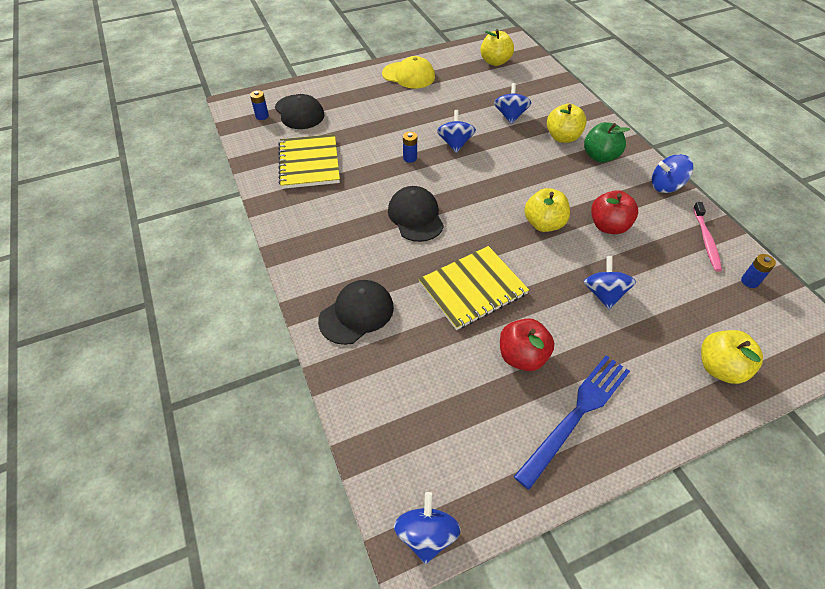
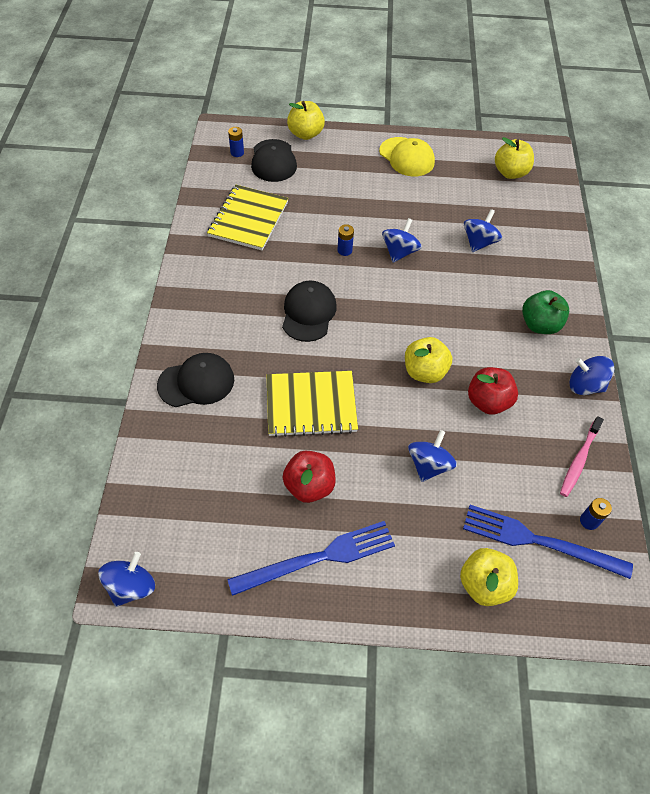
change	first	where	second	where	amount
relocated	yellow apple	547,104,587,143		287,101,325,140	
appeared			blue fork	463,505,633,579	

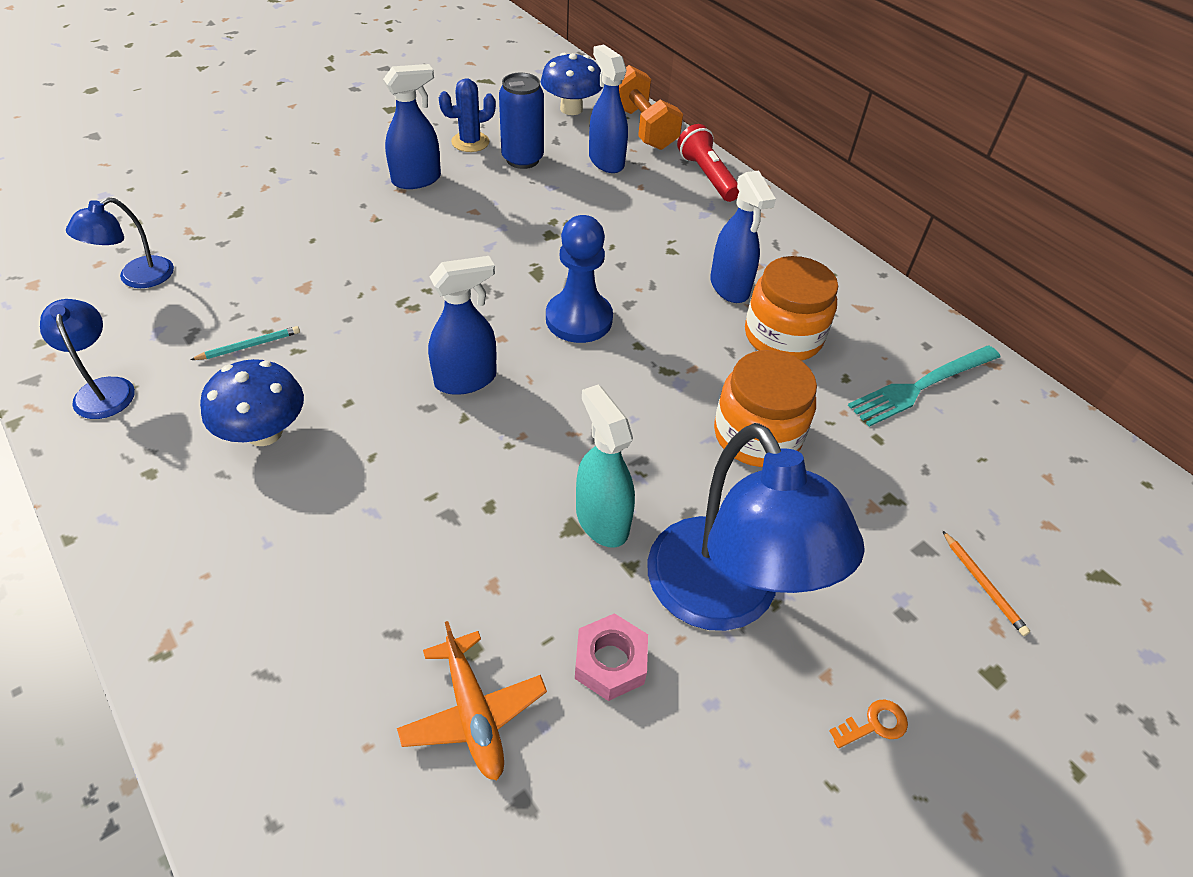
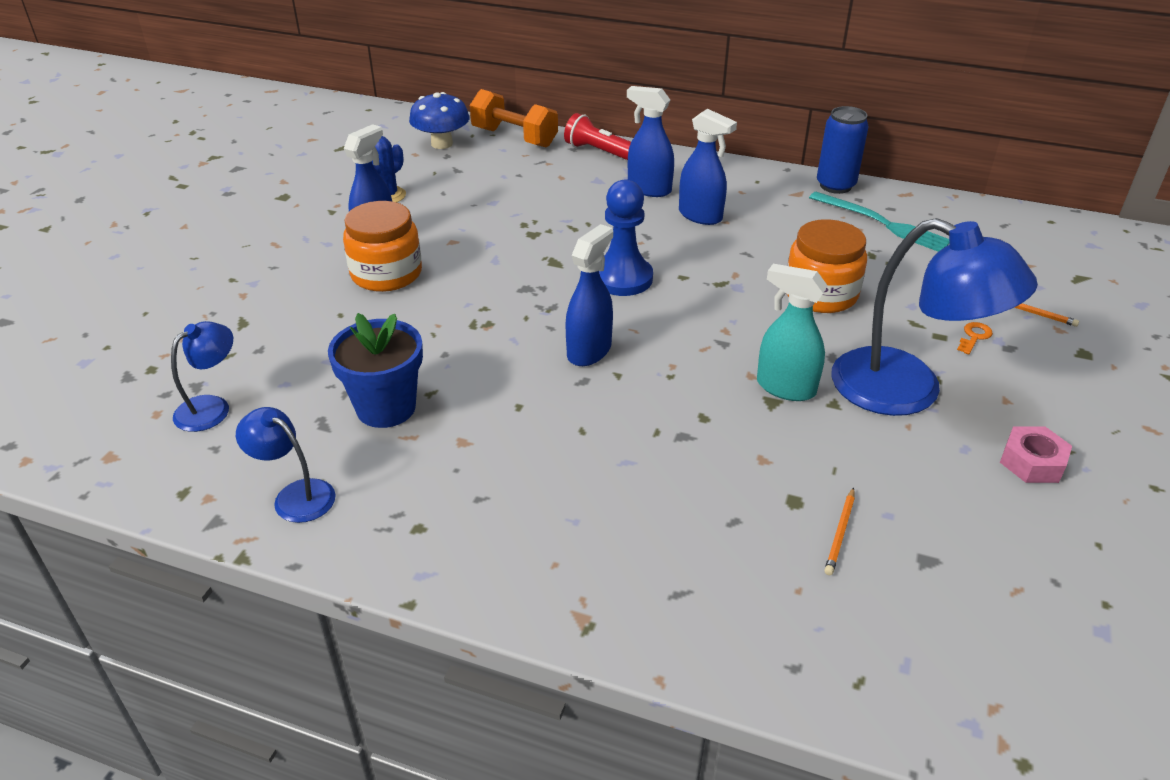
change	first	where	second	where	amount
spun	blue lamp	66,197,174,288		171,321,233,432	150 degrees counterclockwise
exchanged	turquoise pencil	190,326,300,360	blue flower pot	328,313,423,428	
missing	blue mushroom	200,359,304,446			
exchanged	orange plane	397,621,547,780	orange pencil	824,487,855,575	
relocated	blue can	499,72,544,169		817,106,869,194	
relocated	pink nut	575,613,648,701		1000,426,1072,483	
relocated	blue spray bottle	589,45,628,173		627,86,674,197	
relocated	orange jar	745,256,838,361		343,201,422,292	
relocated	orange key	829,700,908,748		957,322,993,355	
spun	turquoise fork	848,345,1000,427		809,192,949,252	75 degrees counterclockwise

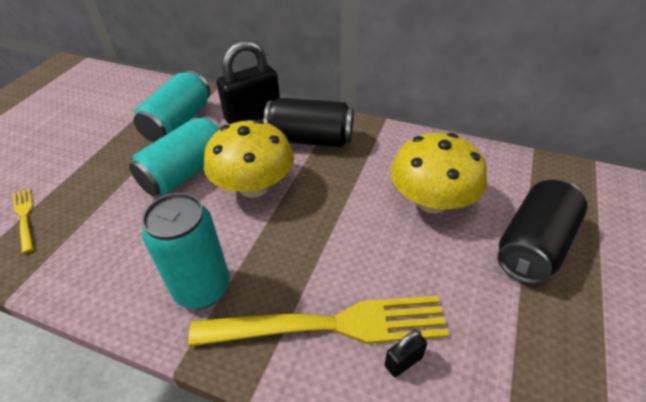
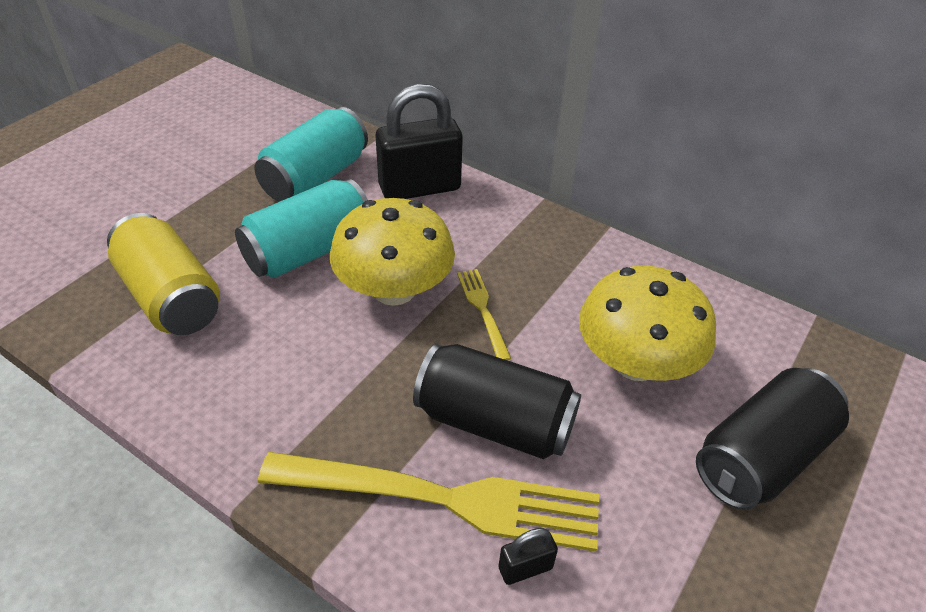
change	first	where	second	where	amount
relocated	yellow fork	13,188,34,254		457,269,511,360	
missing	turquoise can	142,193,230,309			
relocated	black can	264,98,354,147		413,344,581,459	
appeared			yellow can	107,213,220,335	

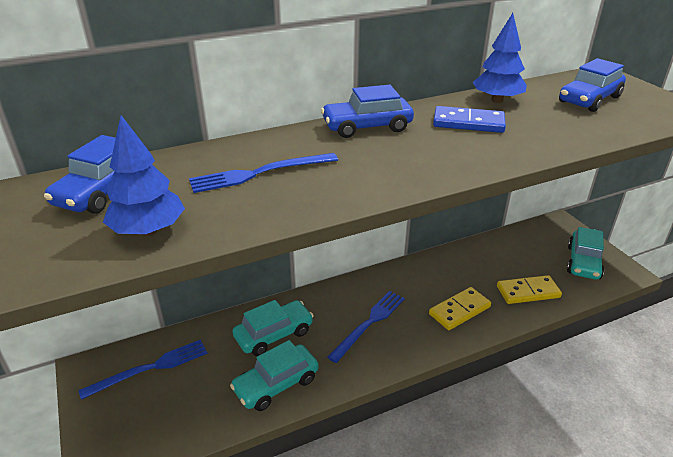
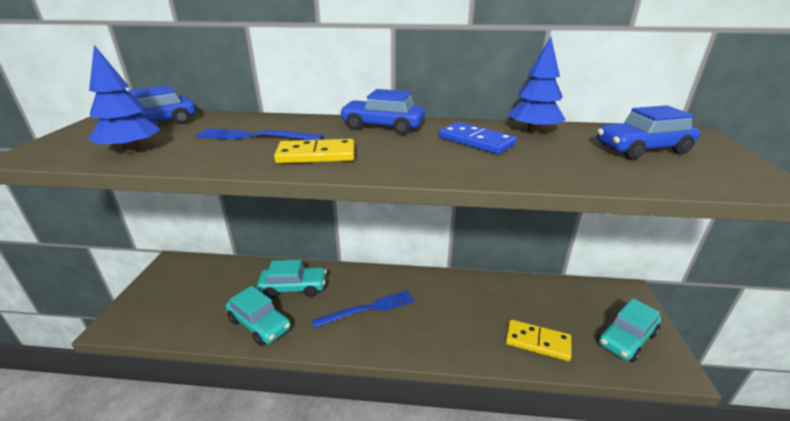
change	first	where	second	where	amount
missing	blue fork	78,339,207,400			
spun	turquoise car	230,340,319,411		226,286,291,346	135 degrees counterclockwise
relocated	yellow domino	429,287,491,330		274,139,354,163	

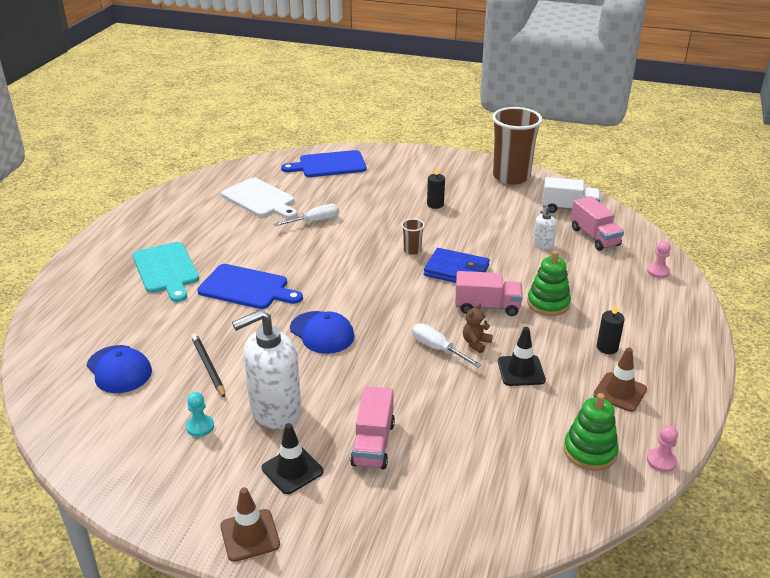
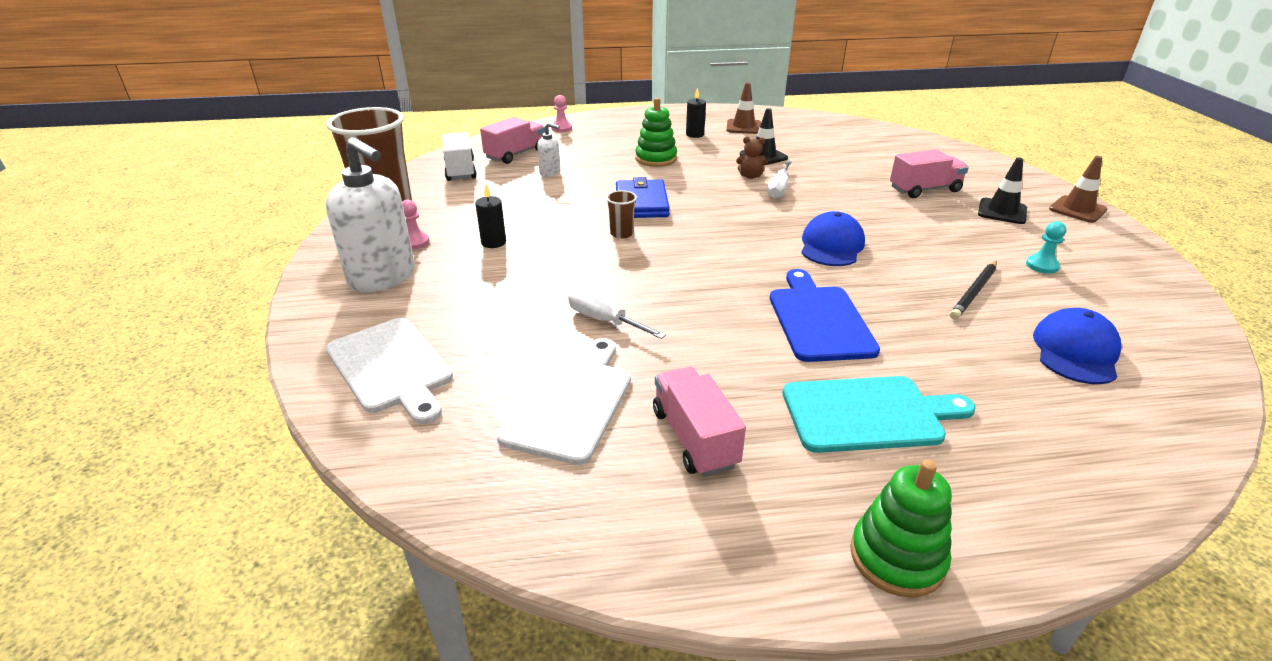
change	first	where	second	where	amount
spun	turquoise cutting board	133,242,199,302		782,376,976,453	45 degrees clockwise
relocated	white soap dispenser	232,310,301,429		326,137,415,292	
colour	blue cutting board	281,150,366,177	white cutting board	326,318,453,424	
relocated	pink truck	455,271,523,316		653,367,746,477	
relocated	green stacking toy	564,393,618,471		850,460,952,598	
relocated	pink pawn	647,425,678,472		402,200,430,249	

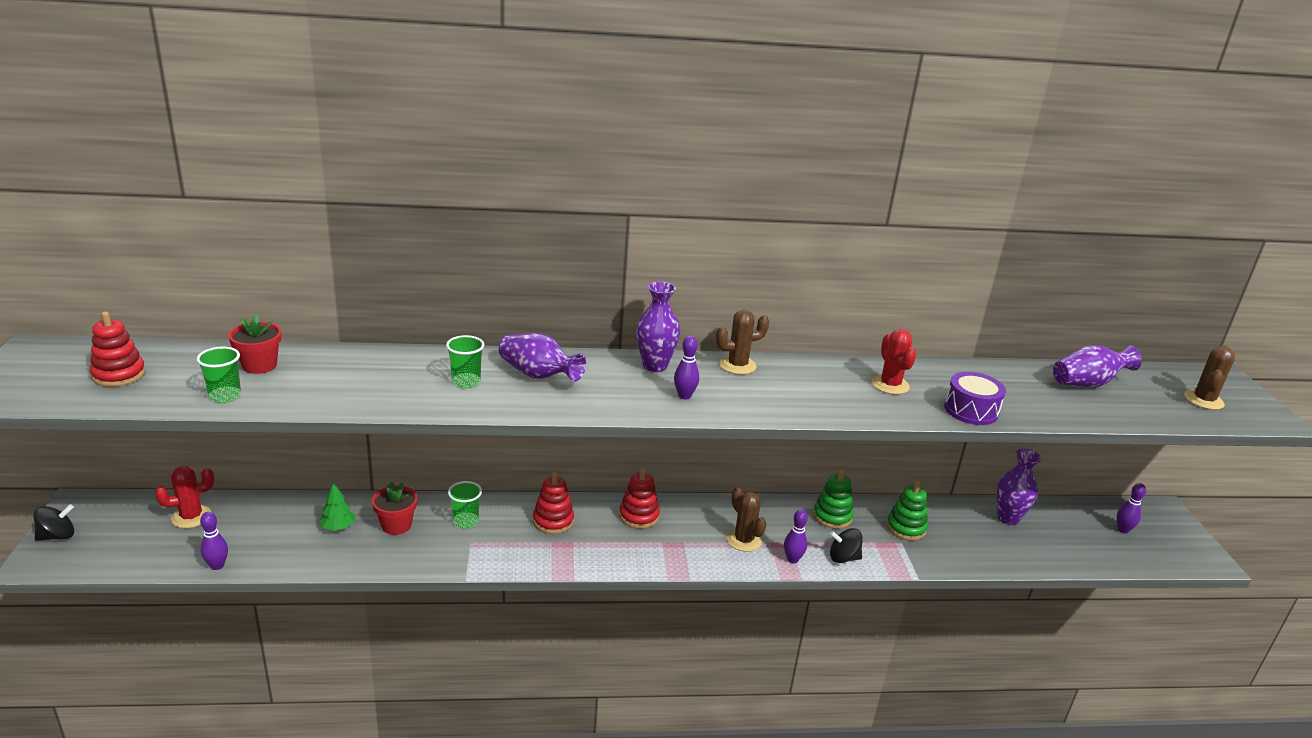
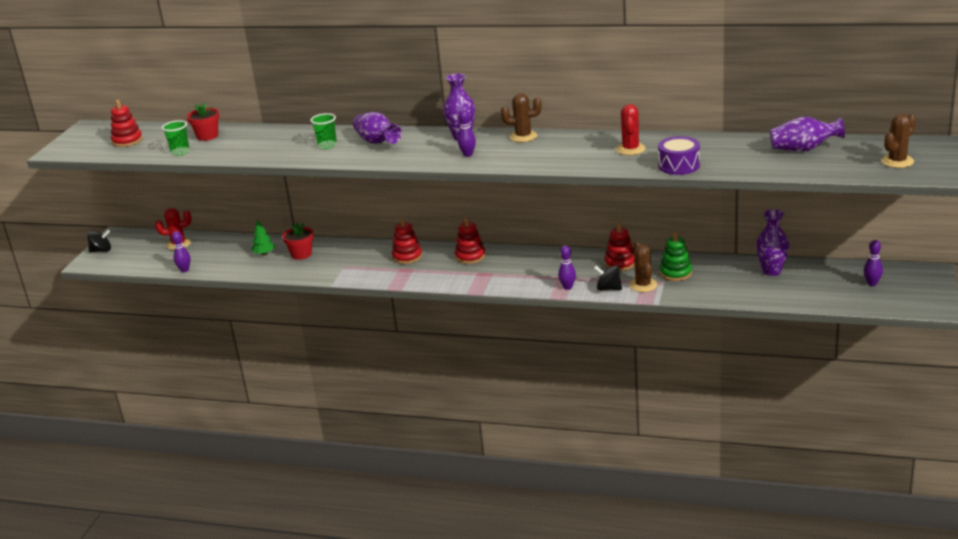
change	first	where	second	where	amount
missing	green cup	448,481,482,529			
relocated	brown cactus	727,487,767,552		629,242,658,292	
colour	green stacking toy	813,469,853,529	red stacking toy	605,223,635,271	

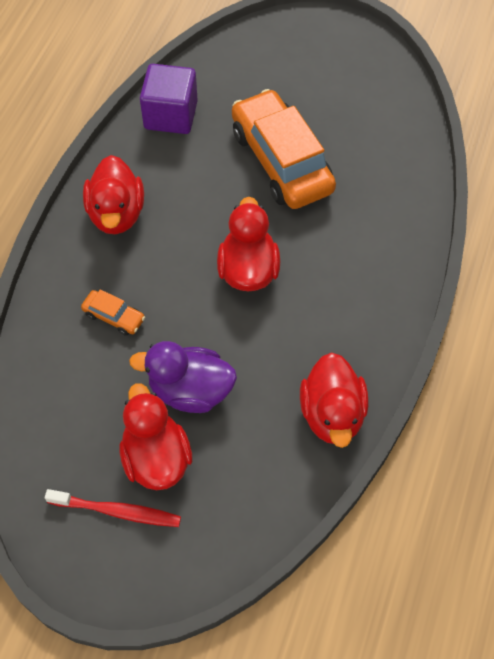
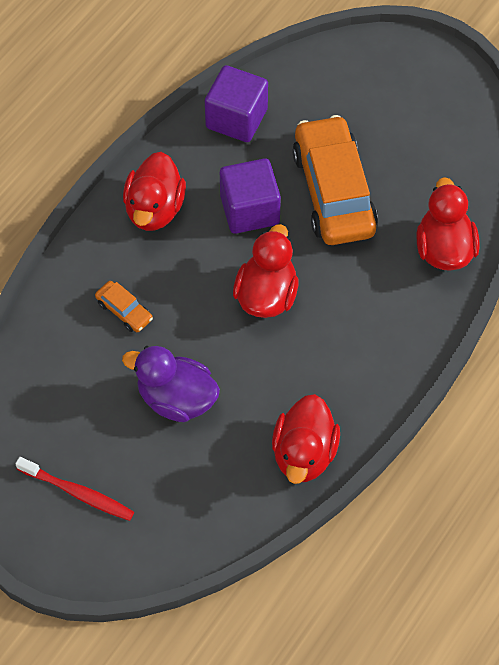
change	first	where	second	where	amount
relocated	red duck	119,383,192,490		416,177,479,271	
appeared			purple cube	220,158,281,234	

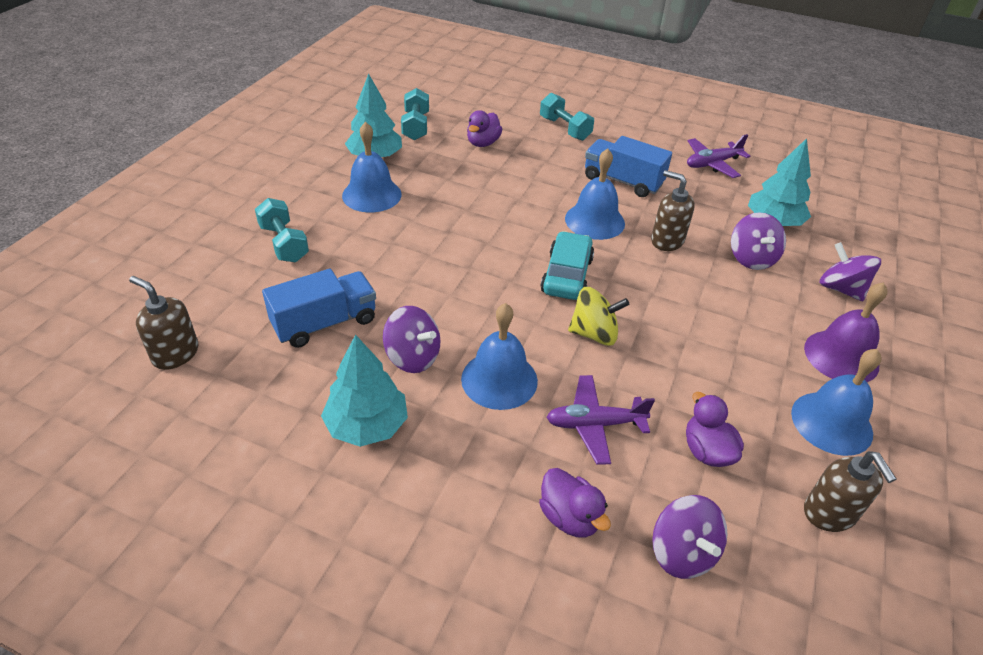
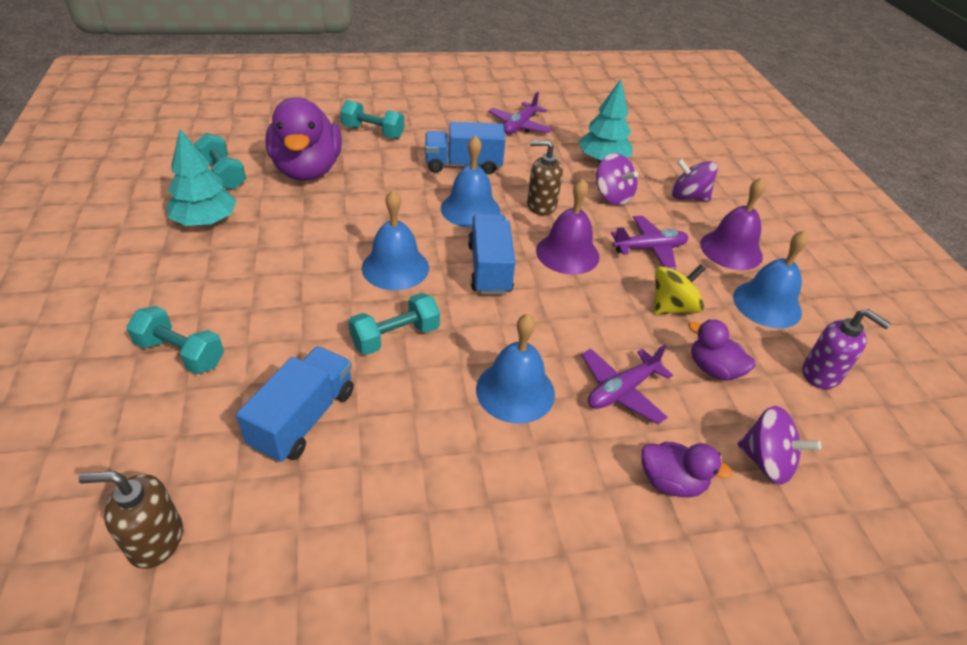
change	first	where	second	where	amount
missing	turquoise tree	321,334,408,447			
relocated	blue bell	342,122,401,213		362,190,429,290	
missing	purple spinning top	383,306,441,373			
size	purple duck	467,110,502,147		266,97,342,181	x2.03
exchanged	turquoise car	541,231,594,300	blue truck	468,214,516,295	
relocated	yellow spinning top	568,287,629,346		654,264,706,315	
colour	brown soap dispenser	804,451,897,532	purple soap dispenser	803,309,891,389	
appeared			turquoise dumbbell	349,293,440,355	
appeared			purple bell	536,179,600,275	
appeared			purple plane	611,216,688,270	

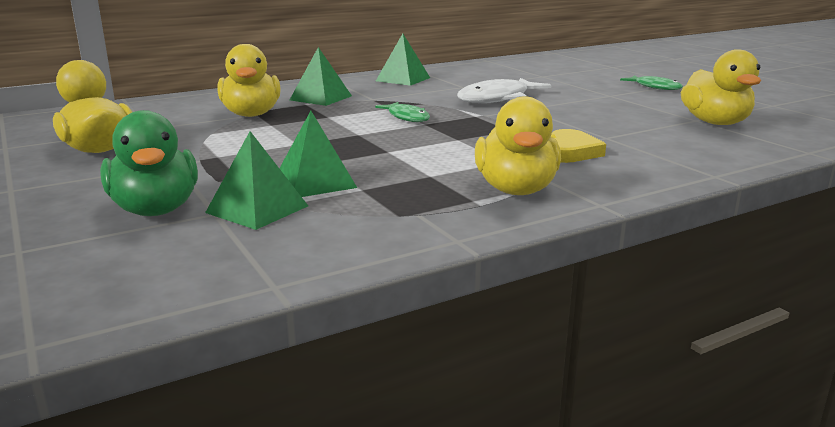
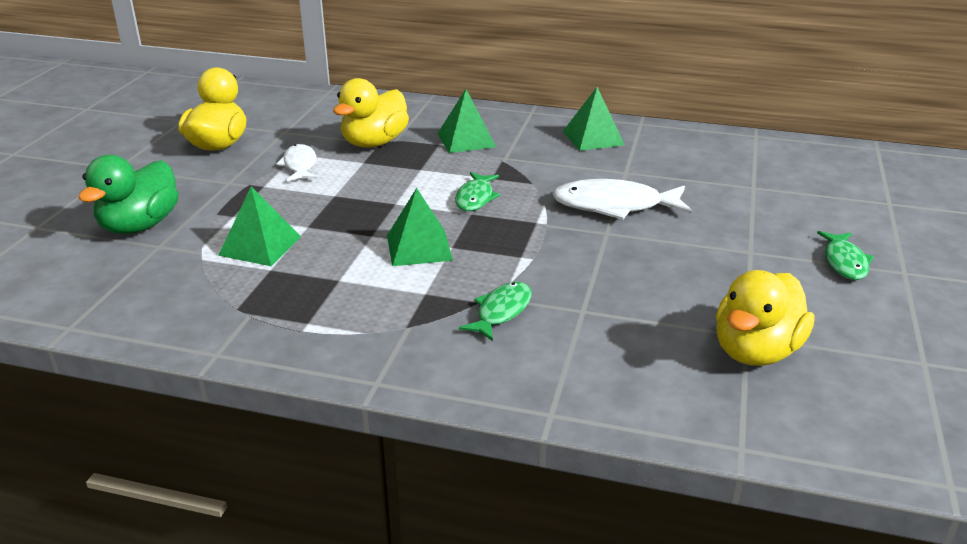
change	first	where	second	where	amount
relocated	green pyramid	205,131,308,230		387,188,453,266	
missing	yellow duck	475,97,561,195			
exchanged	yellow heart	551,129,606,163	green fish	459,282,532,341	
appeared			white fish	276,144,318,181	

